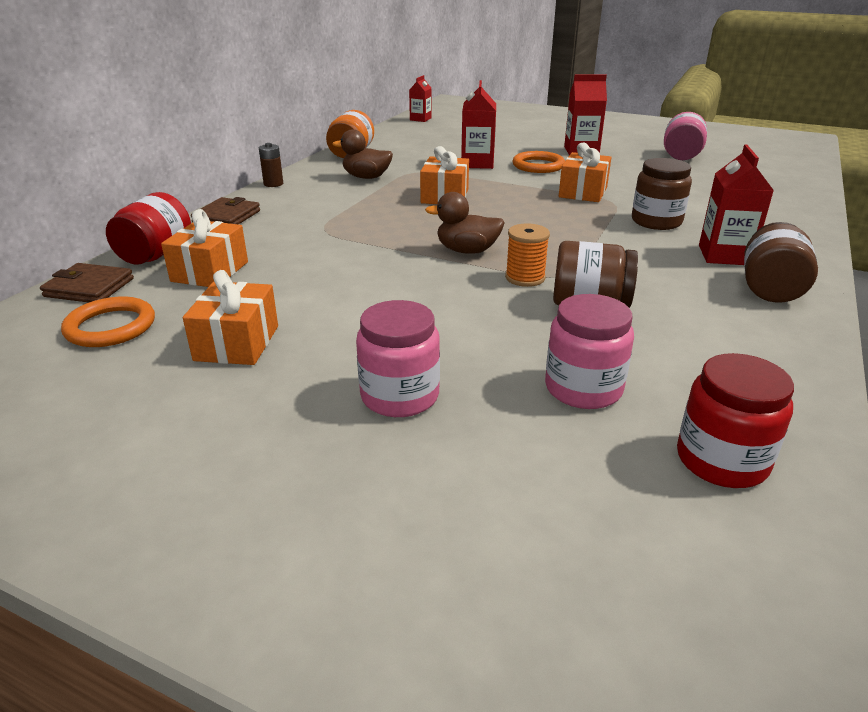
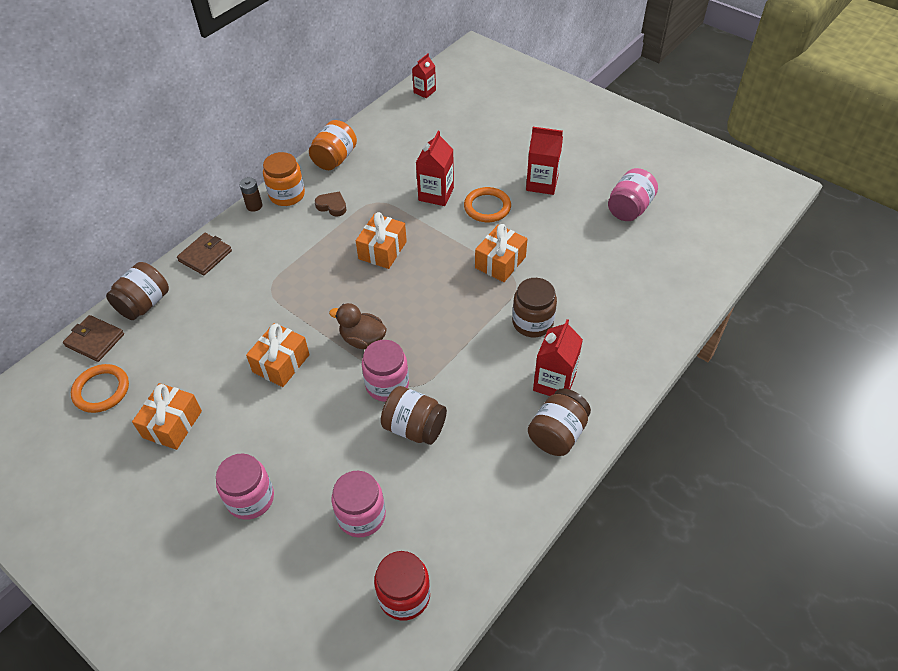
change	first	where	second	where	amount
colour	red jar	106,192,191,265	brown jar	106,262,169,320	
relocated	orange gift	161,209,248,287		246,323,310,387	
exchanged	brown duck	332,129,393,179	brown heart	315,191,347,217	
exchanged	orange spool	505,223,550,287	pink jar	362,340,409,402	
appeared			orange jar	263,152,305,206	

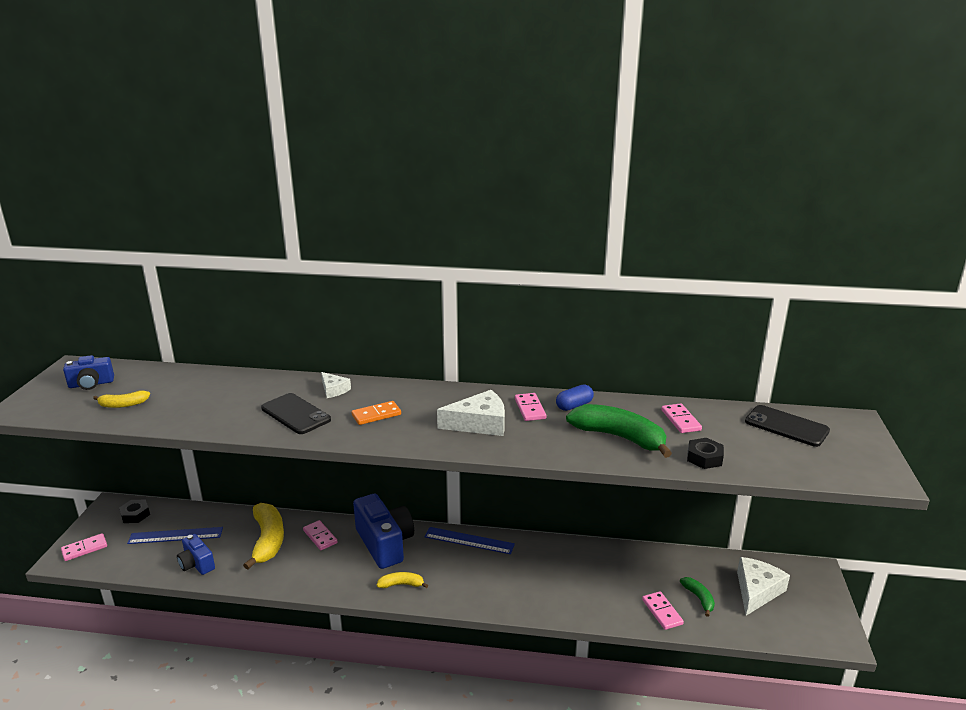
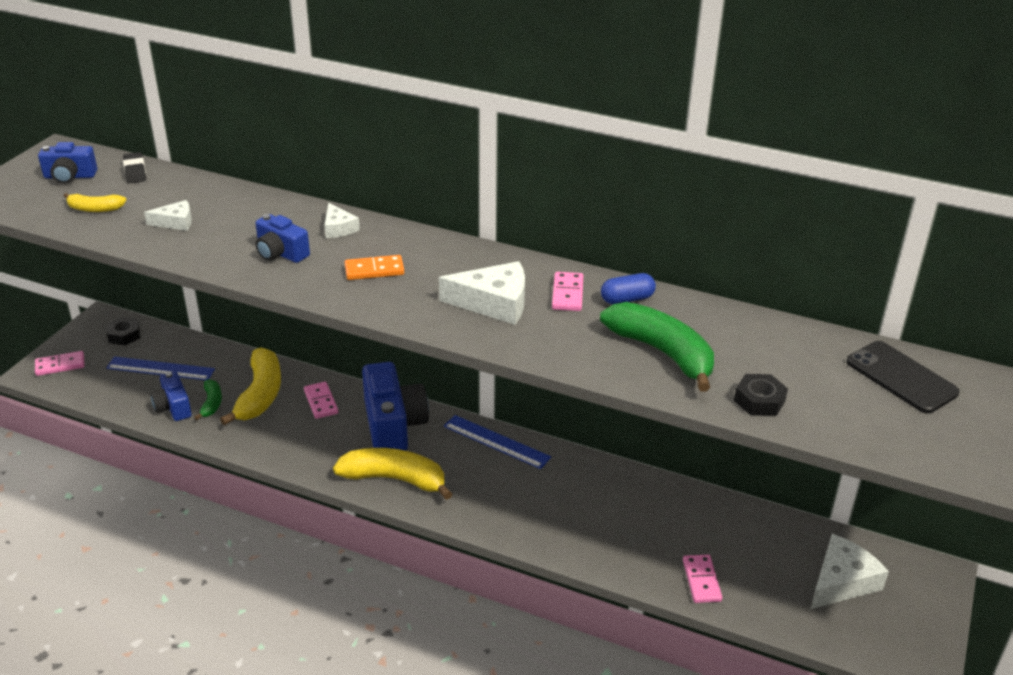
change	first	where	second	where	amount
exchanged	black phone	261,393,331,434	blue camera	255,214,310,263	
size	yellow banana	377,572,428,588		333,448,452,500	x1.96
missing	pink domino	661,404,702,433			
relocated	green banana	680,577,715,617		194,379,222,420	
appeared			black eraser	123,152,146,183	
appeared			white cheese	144,200,192,231	

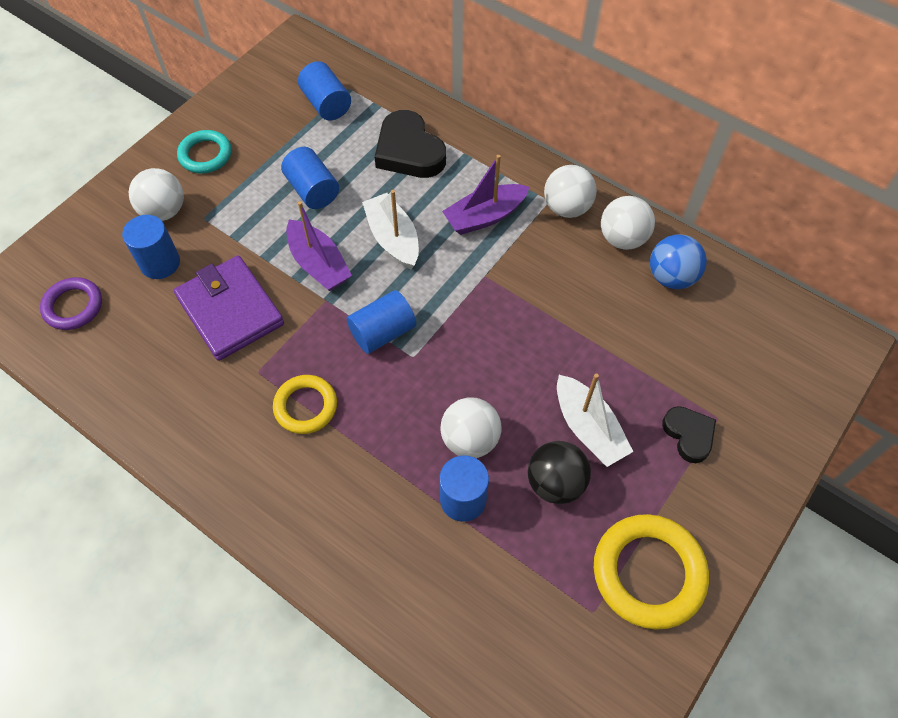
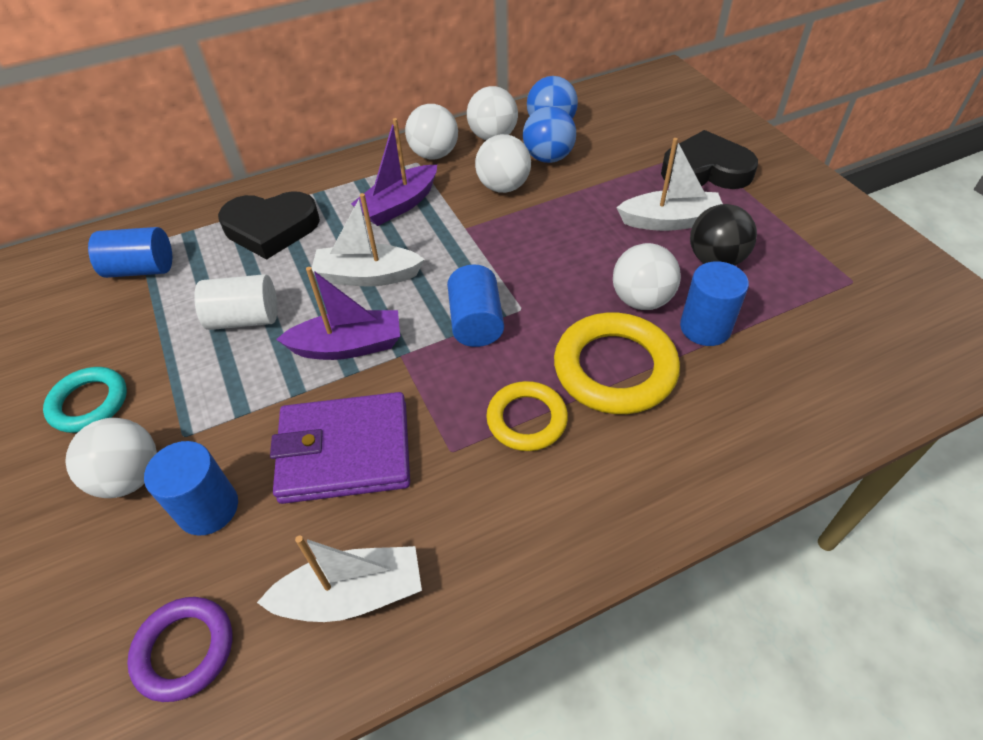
change	first	where	second	where	amount
colour	blue cylinder	281,147,339,209	white cylinder	194,274,277,330	
spun	purple boat	442,155,530,235		351,118,437,226	45 degrees clockwise
relocated	yellow ring	594,514,709,630		554,313,680,414	
size	black heart	662,406,716,463		661,130,758,189	x1.68
appeared			white boat	257,535,422,622	
appeared			white ball	475,134,531,193	
appeared			blue ball	523,106,576,163	

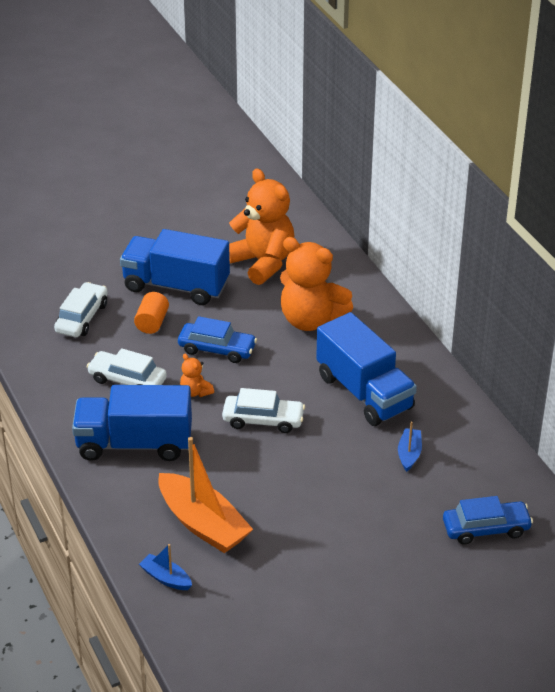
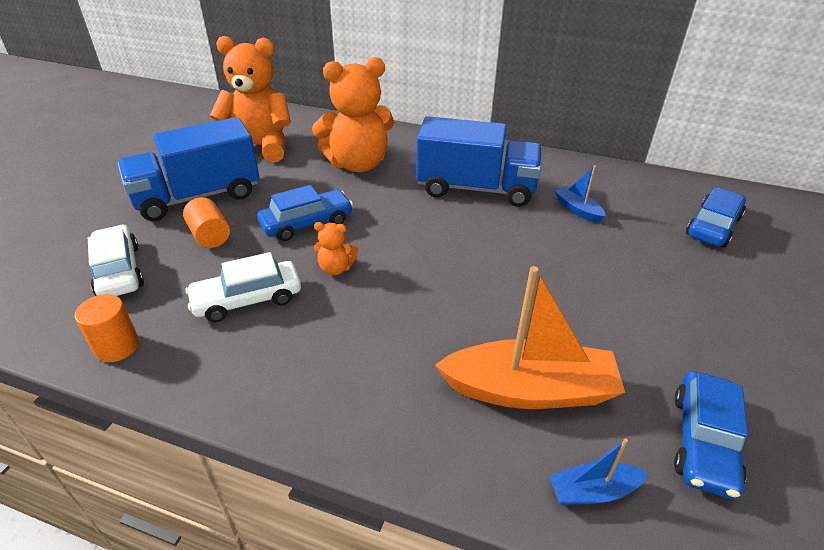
change	first	where	second	where	amount
missing	blue truck	72,385,192,461			
missing	white car	222,388,305,433			
appeared			orange cylinder	74,294,139,362	
appeared			blue car	674,371,748,499	

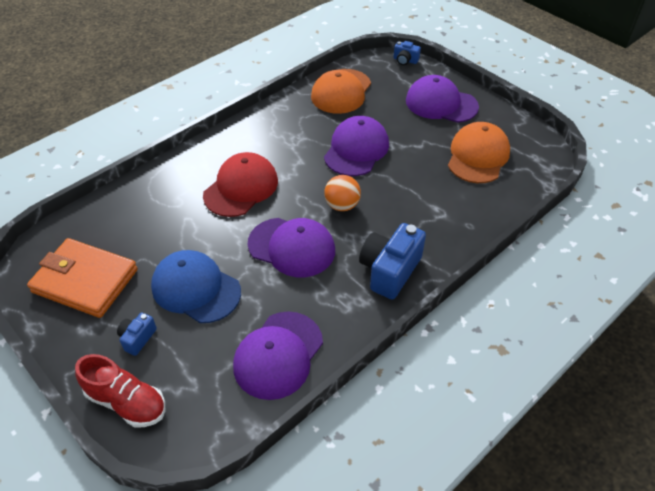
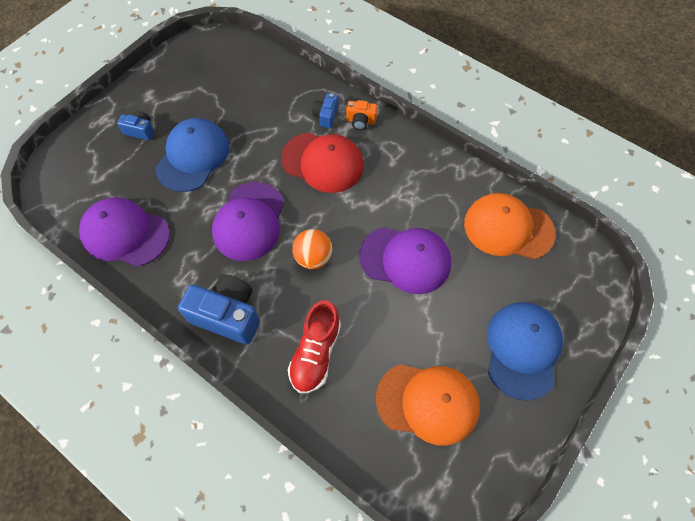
change	first	where	second	where	amount
missing	orange wallet	27,238,138,318			
relocated	red shoe	75,354,165,428		287,300,341,393	
relocated	blue camera	394,41,421,65		312,93,339,128	
colour	purple cap	406,75,479,123	blue cap	487,302,563,401	
appeared			orange camera	346,100,378,130	

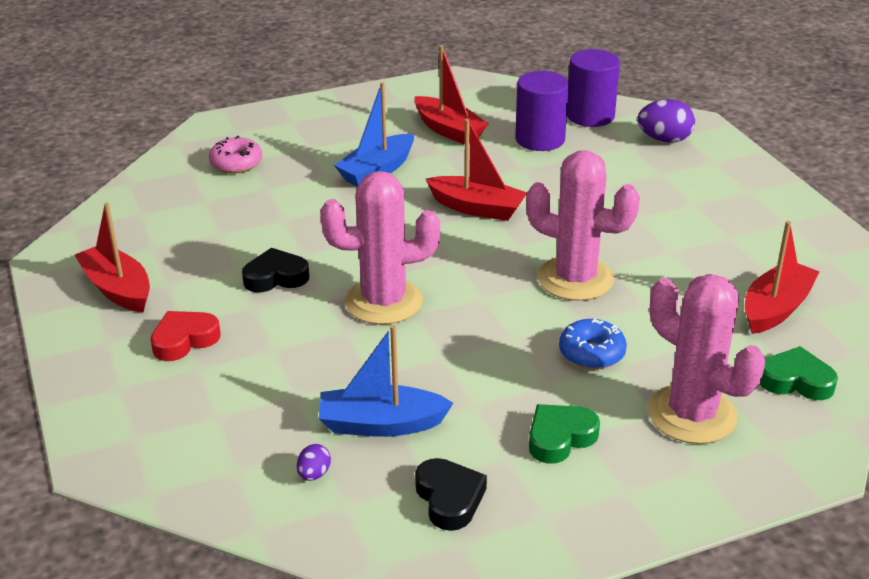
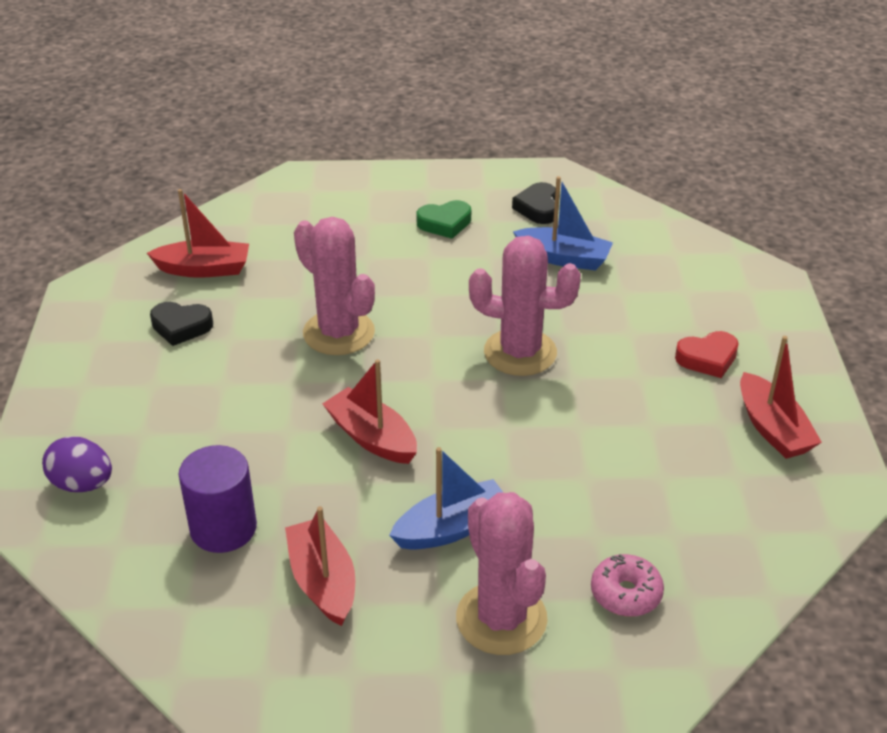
change	first	where	second	where	amount
relocated	black heart	242,248,309,292		150,302,213,346	
missing	purple egg	297,444,331,481			
missing	blue donut	559,319,627,369			
missing	purple cylinder	567,49,620,127			
relocated	pink cactus	648,274,765,444		456,492,548,655	
spun	red boat	745,221,820,334		147,189,249,278	150 degrees counterclockwise
missing	green heart	760,346,838,400			

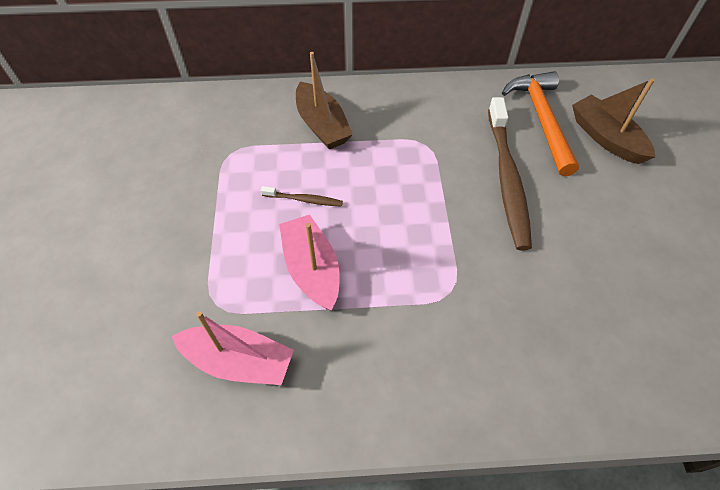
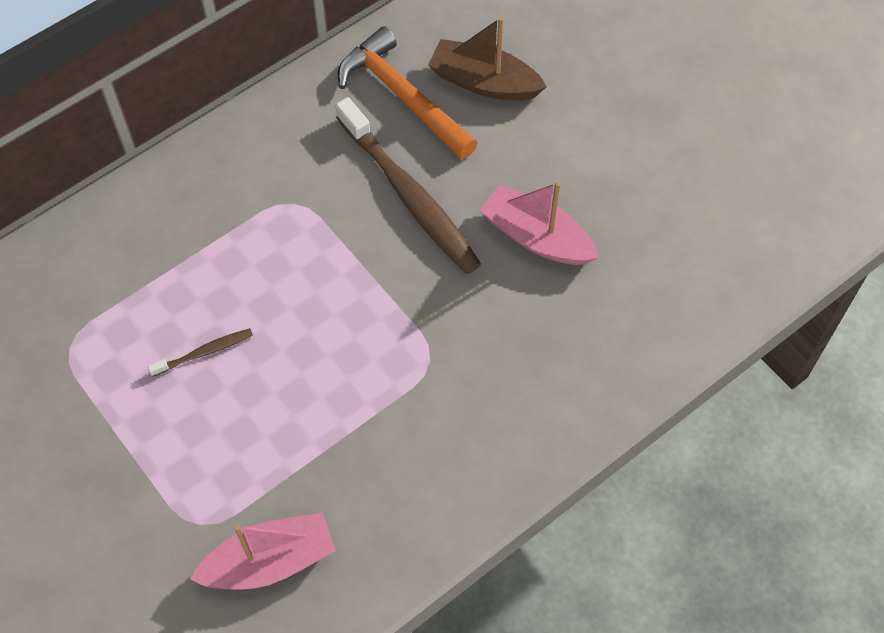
change	first	where	second	where	amount
relocated	pink boat	279,215,339,311		480,182,599,265	
missing	brown boat	296,52,353,149			

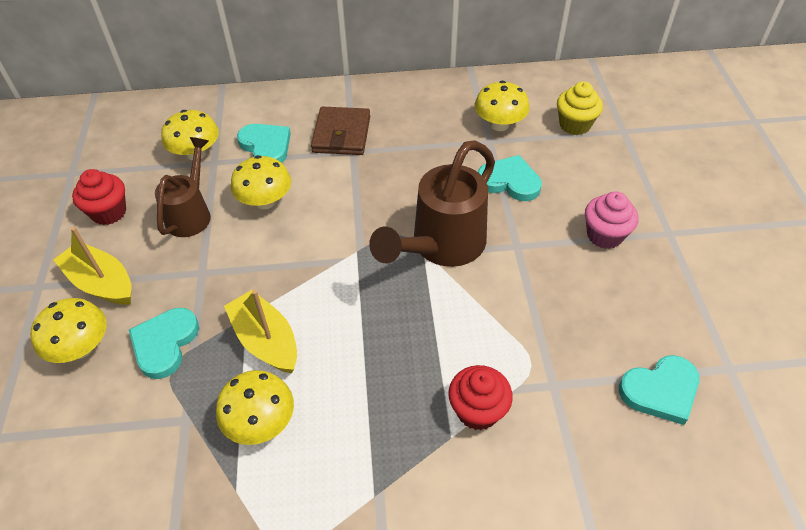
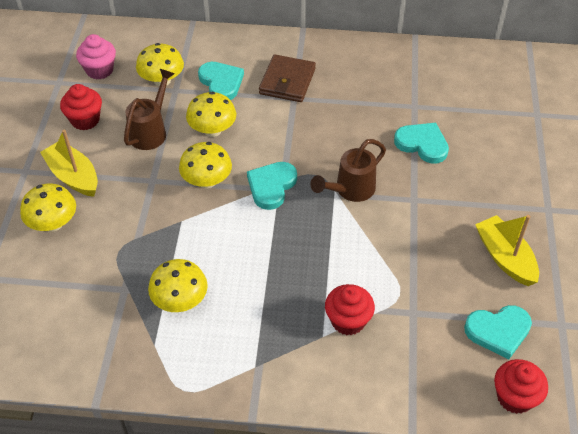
change	first	where	second	where	amount
relocated	turquoise heart	129,308,199,379		247,162,297,210	
relocated	yellow boat	224,290,297,373		475,215,539,286	
size	brown watering can	369,140,495,267		310,139,386,202	x0.64
relocated	yellow mushroom	475,81,529,131		179,142,232,189	
missing	yellow cupcake	557,82,603,135			
relocated	pink cupcake	585,191,638,249		76,34,116,80	
appeared			red cupcake	494,359,548,414	

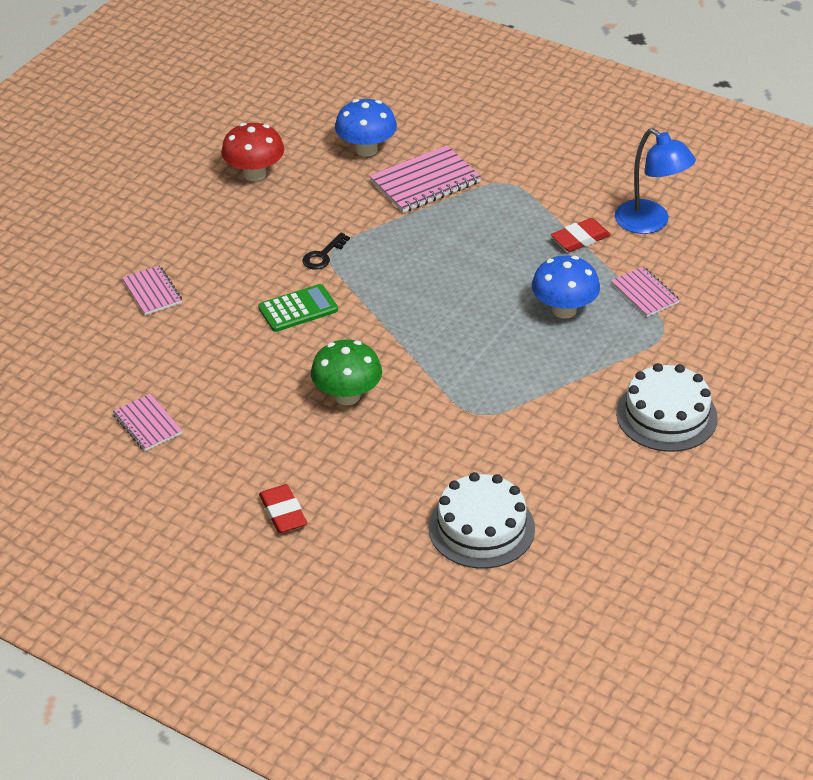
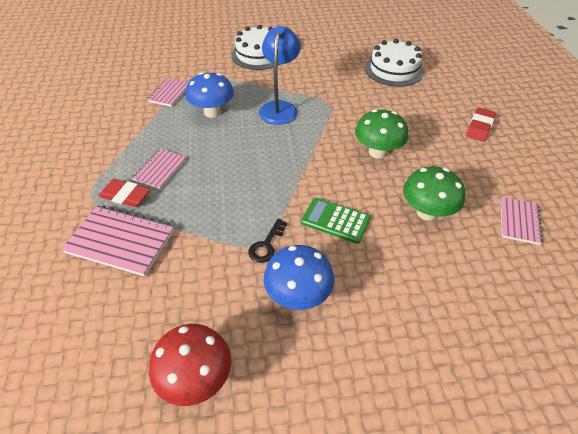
change	first	where	second	where	amount
relocated	pink notebook	122,265,182,315		132,149,186,189	
spun	black key	302,233,350,270		248,219,287,263	120 degrees clockwise
relocated	blue mushroom	335,99,397,157		264,245,334,310	
relocated	red eraser	551,218,611,252		99,179,150,207	
relocated	blue lamp	615,128,696,234		259,26,301,125	
appeared			green mushroom	403,166,465,221	

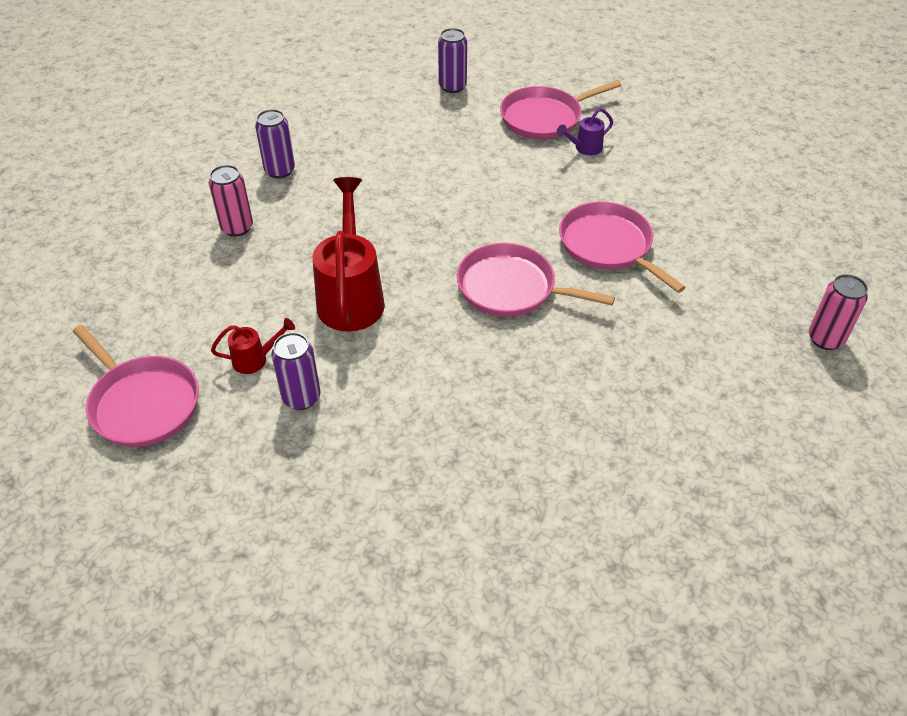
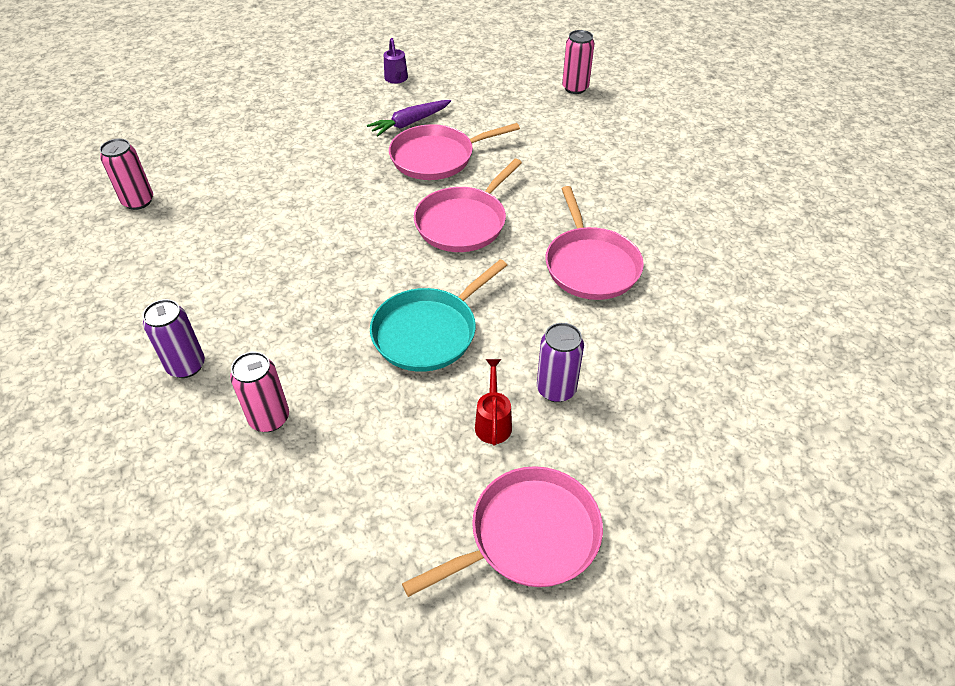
change	first	where	second	where	amount
exchanged	red watering can	312,177,385,332	turquoise pan	370,259,507,372	
colour	purple can	438,28,467,93	pink can	100,139,153,210	
relocated	pink pan	500,80,621,140		545,186,644,300	
relocated	purple watering can	557,108,613,156		384,38,408,84	
appeared			purple carrot	367,100,451,136	

